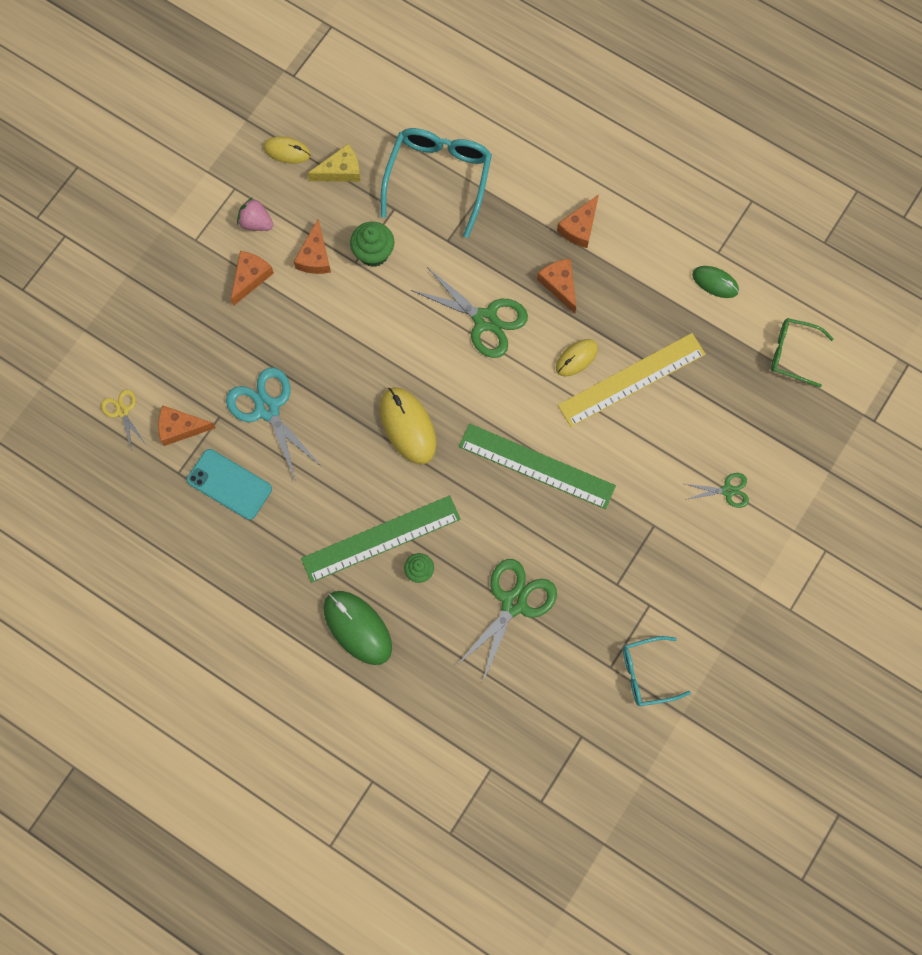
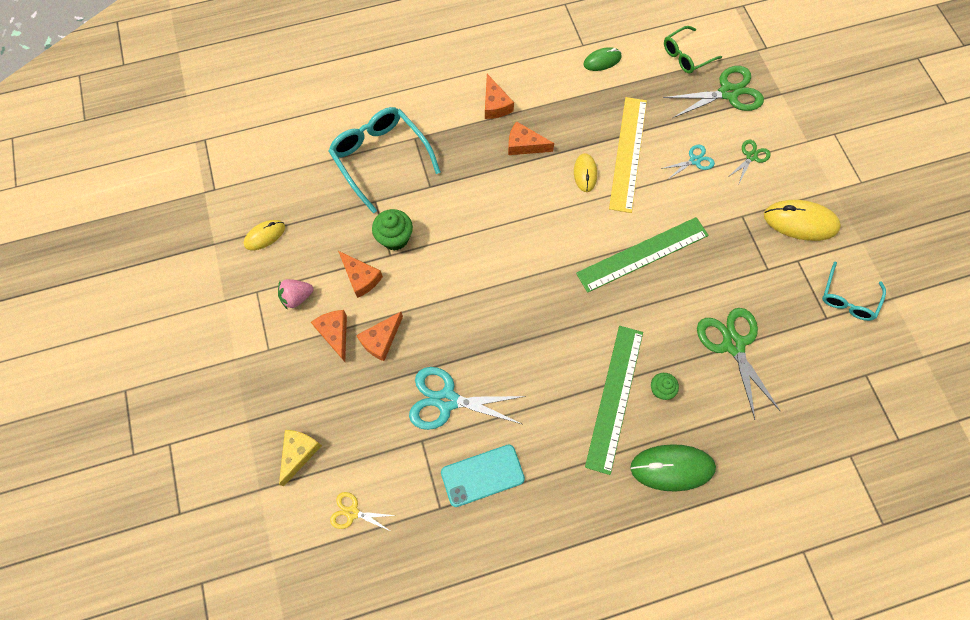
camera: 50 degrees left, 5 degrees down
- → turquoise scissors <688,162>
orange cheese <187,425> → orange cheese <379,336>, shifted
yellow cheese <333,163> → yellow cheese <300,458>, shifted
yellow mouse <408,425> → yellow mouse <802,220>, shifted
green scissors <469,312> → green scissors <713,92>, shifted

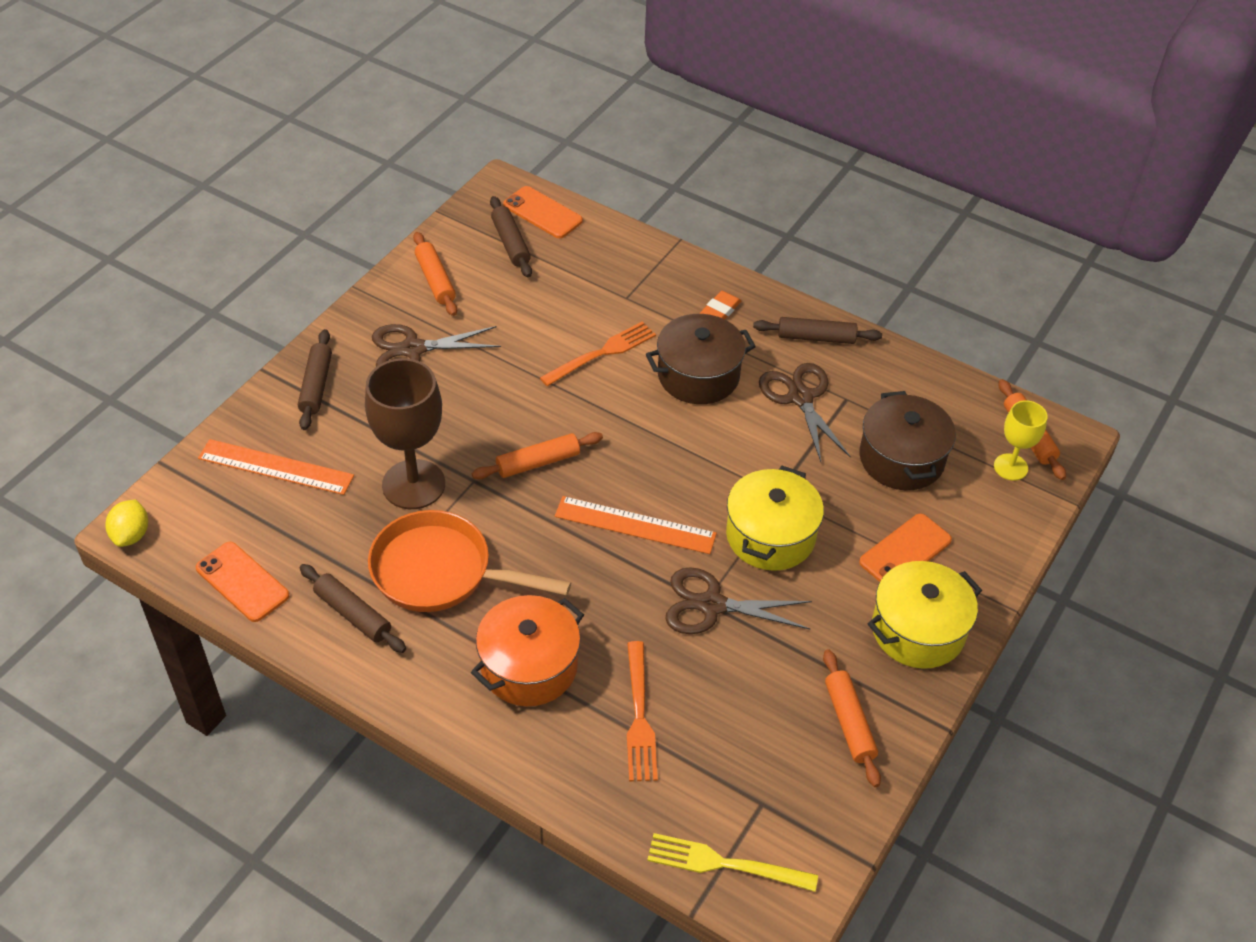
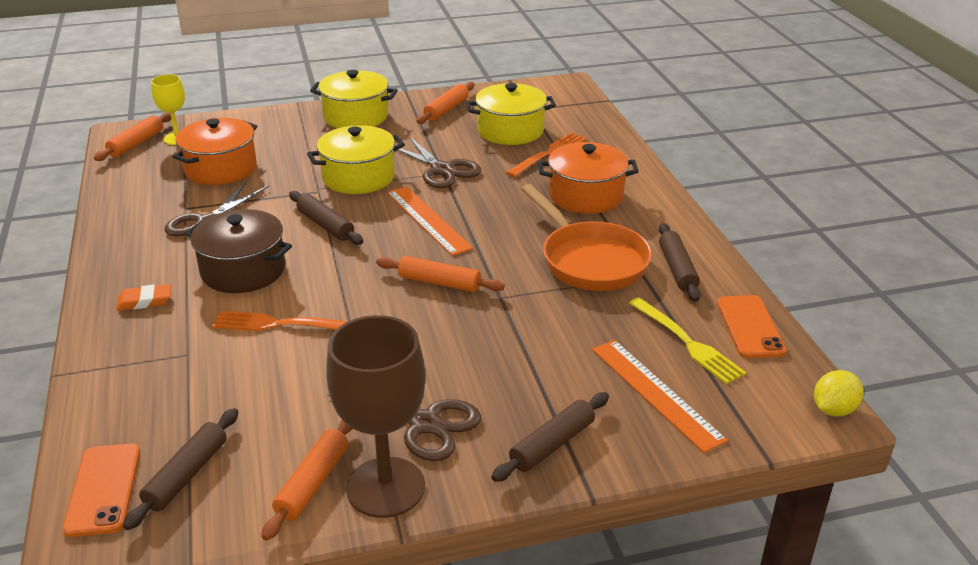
camera: 135 degrees left, 15 degrees down
orange phone <905,548> → -
- → yellow pot <511,114>
brown goblet <405,433> → brown goblet <376,416>, shifted
yellow fork <732,862> → yellow fork <687,341>, shifted
brown rolling pin <817,330> → brown rolling pin <326,218>, shifted
brown pot <907,440> → orange pot <214,151>

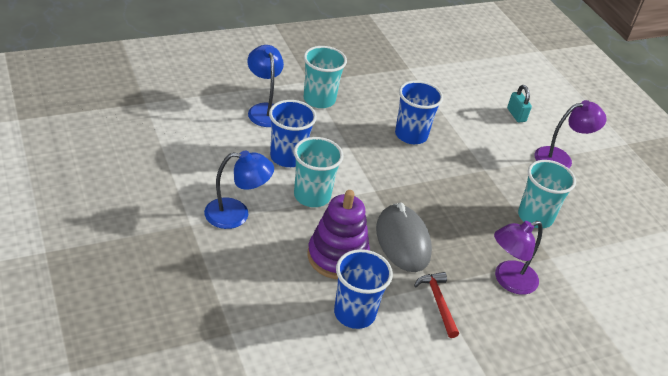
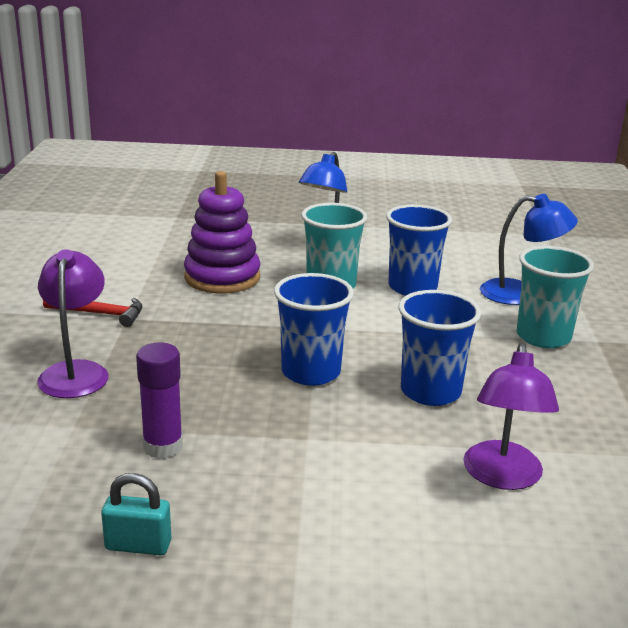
camera: 120 degrees right, 15 degrees down
grey mouse <404,237> → -
blue cup <363,289> → blue cup <314,329>, shifted
turquoise padlock <519,104> → turquoise padlock <136,514>, shifted
purple lamp <570,134> → purple lamp <511,416>, shifted
turquoise cup <547,194> → purple glue stick <159,401>

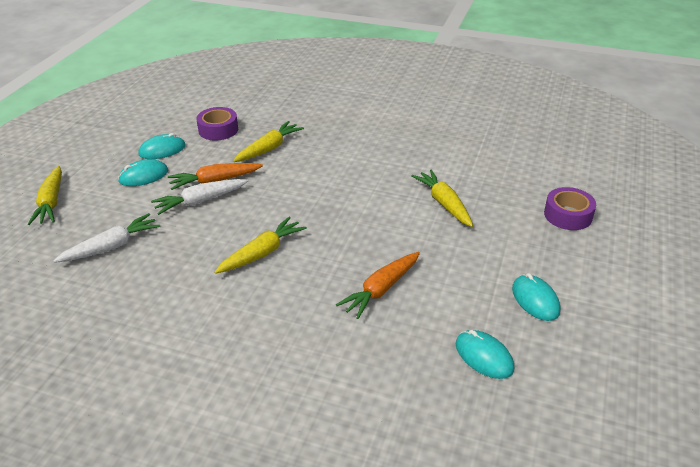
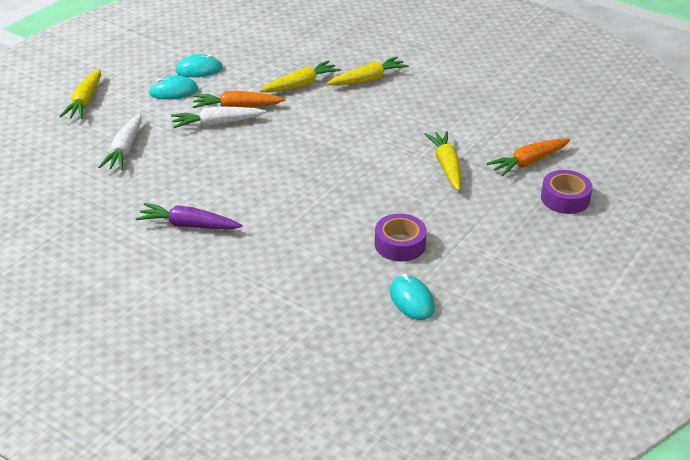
camera: 15 degrees right, 0 degrees up
turquoise mouse <536,297> → -
- → purple carrot <189,216>
purple tape <217,124> → purple tape <401,237>, shifted
yellow carrot <260,245> → yellow carrot <368,71>, shifted
orange carrot <378,285> → orange carrot <528,157>, shifted
white carrot <106,238> → white carrot <120,141>, 120 degrees clockwise

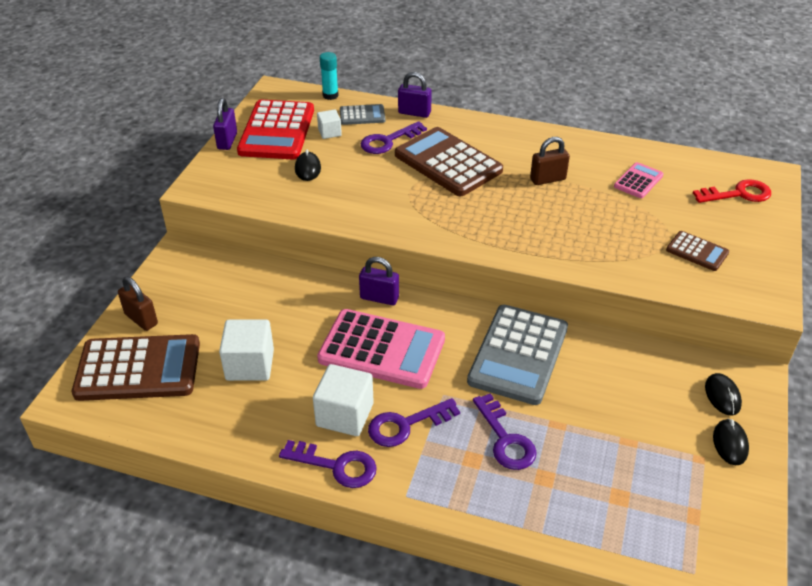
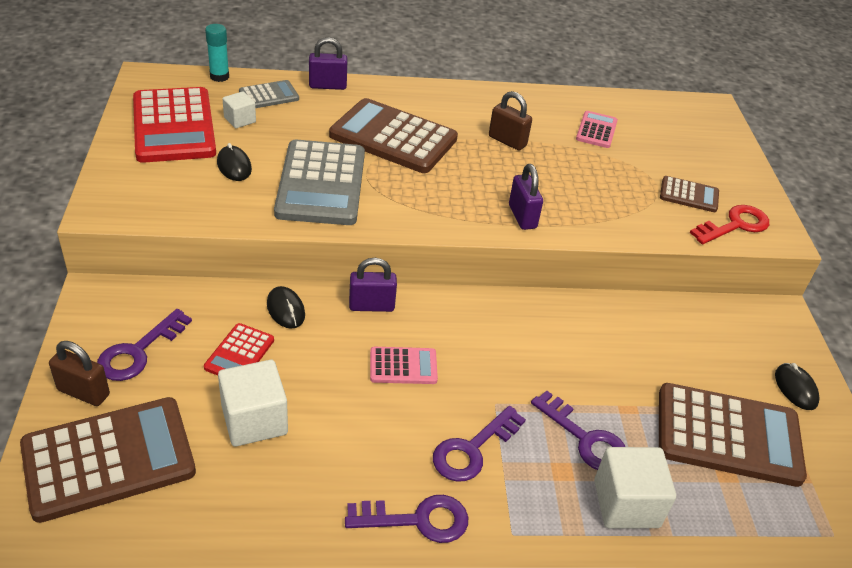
camera: 25 degrees left, 0 degrees up
- → red calculator <239,349>
- → brown calculator <733,435>
purple padlock <225,124> → purple padlock <526,197>, shifted
white cube <343,400> → white cube <635,487>, shifted
purple key <394,137> → purple key <144,345>, shifted
grey calculator <517,355> → grey calculator <319,182>, shifted
red key <732,191> → red key <729,224>, shifted
black mouse <723,394> → black mouse <286,307>, shifted
brown padlock <550,161> → brown padlock <510,120>, 75 degrees clockwise
pink calculator <381,349> → pink calculator <404,365>, x0.49

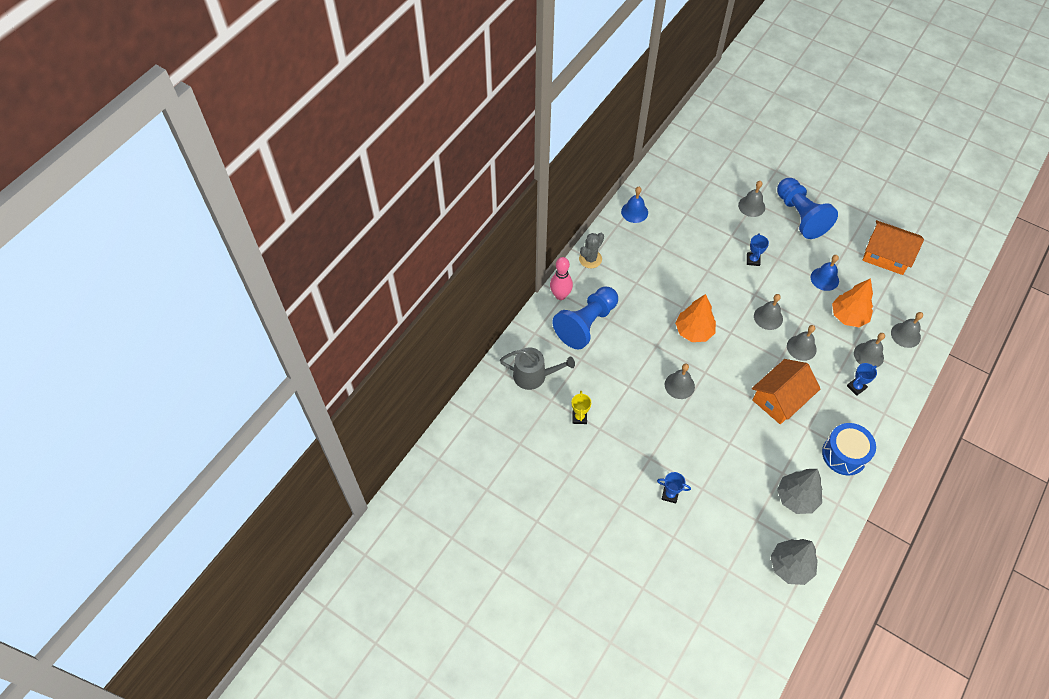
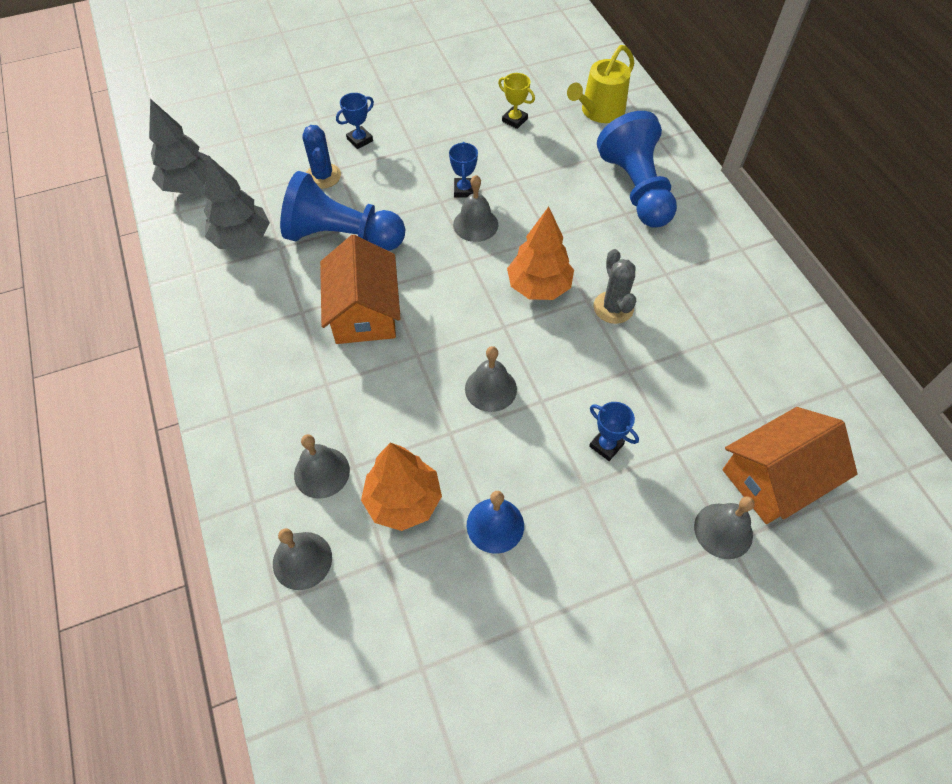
camera: 125 degrees right, 0 degrees up
pink bowling pin <561,278> → -
blue bell <634,205> → -
grey bell <802,343> → -
blue drum <849,449> → -
- → blue cactus <321,157>
grey cactus <591,250> → grey cactus <614,286>, shifted
blue pawn <807,208> → blue pawn <342,211>, shifted
blue trophy <862,379> → blue trophy <463,170>, shifted
orange house <893,247> → orange house <790,465>, shifted
grey watering can <537,368> → yellow watering can <600,84>

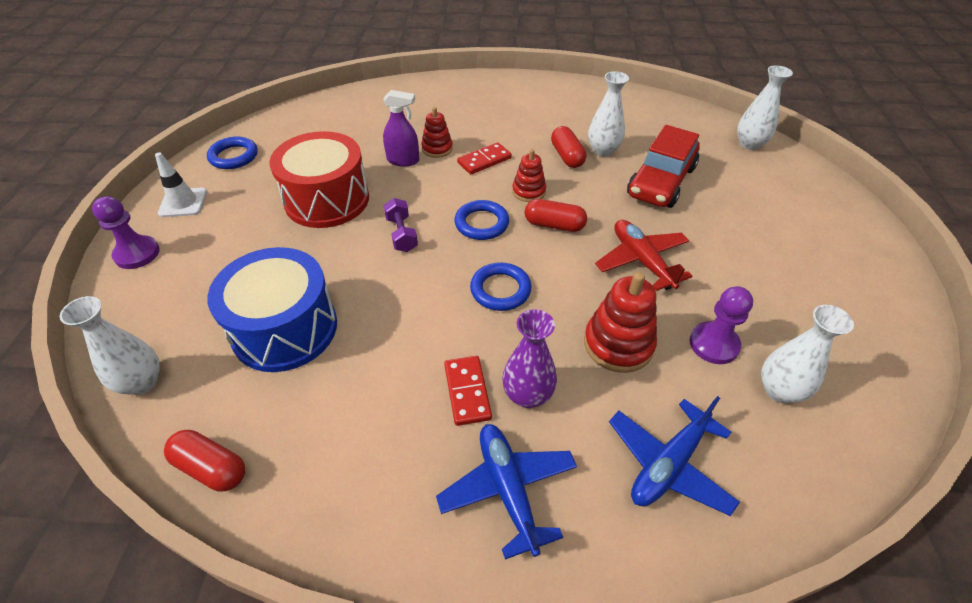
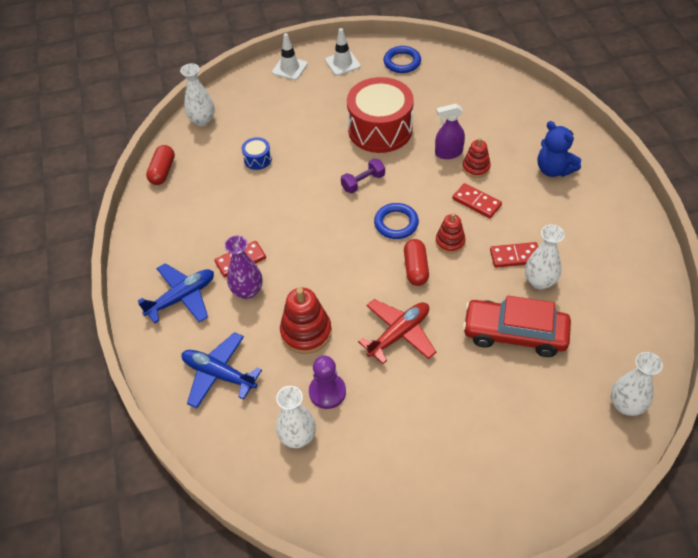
camera: 75 degrees right, 5 degrees up
blue ring <500,286> → -
- → blue teddy bear <559,149>
purple pawn <126,232> → white traffic cone <290,56>
red capsule <568,147> → red domino <514,255>
purple spray bottle <401,128> → purple spray bottle <450,131>, 90 degrees clockwise
blue drum <272,309> → blue drum <257,153>, x0.42

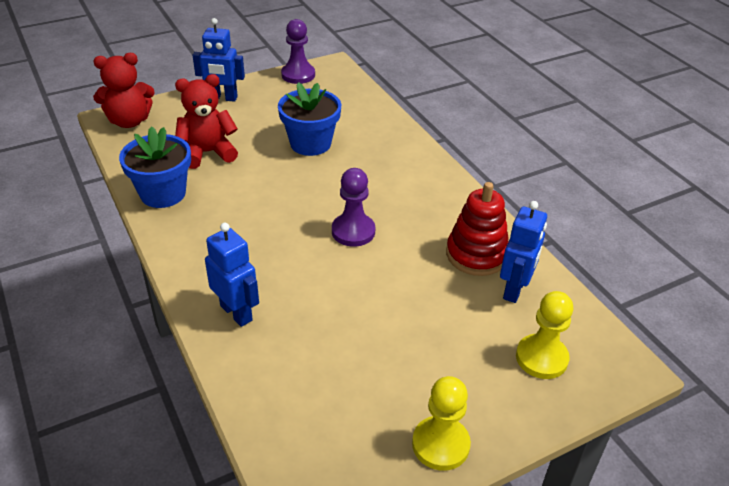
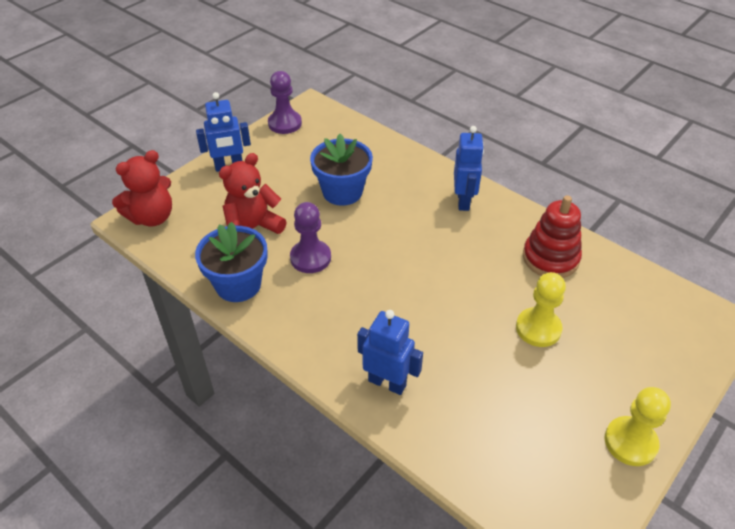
camera: 20 degrees left, 5 degrees up
purple pawn <353,207> → purple pawn <310,237>, shifted
blue robot <523,252> → blue robot <469,168>, shifted
yellow pawn <544,335> → yellow pawn <541,309>, shifted

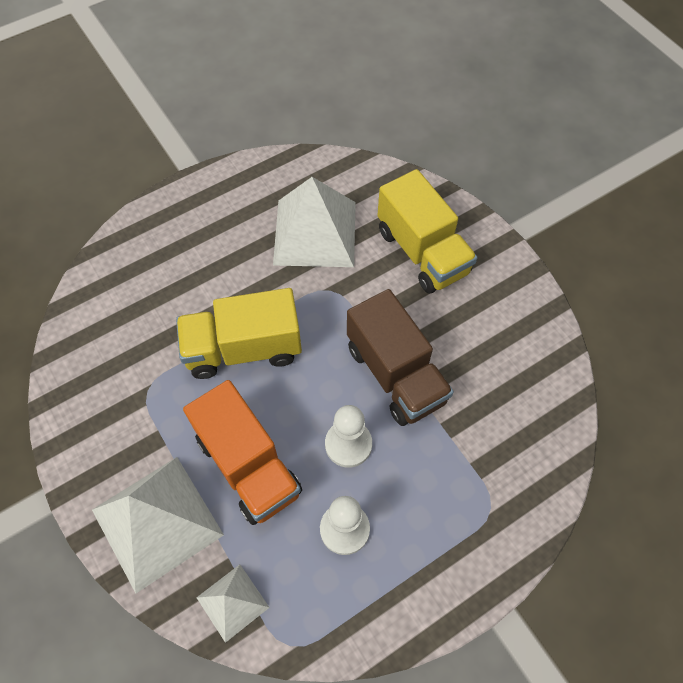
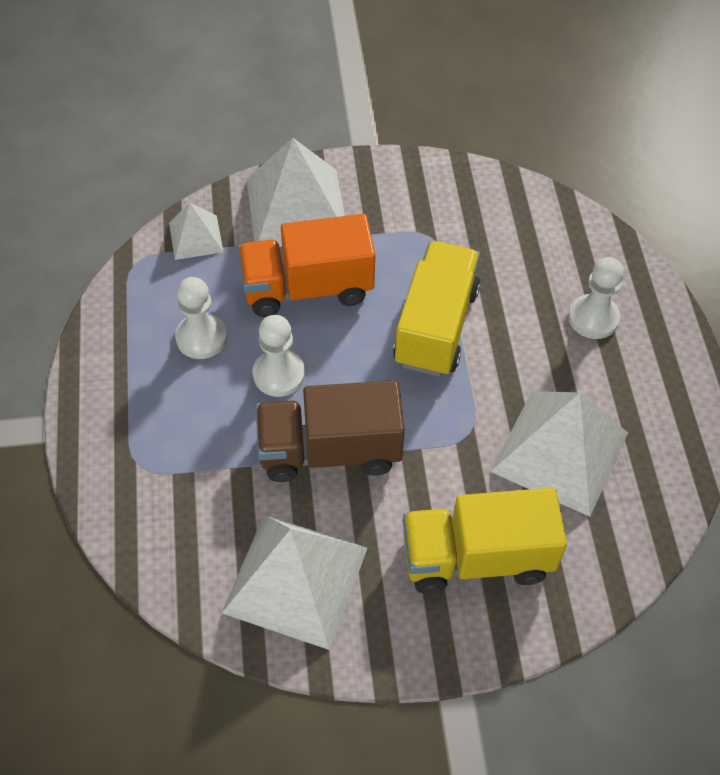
camera: 115 degrees right, 5 degrees down
- → white pyramid <295,582>
- → white pawn <596,298>

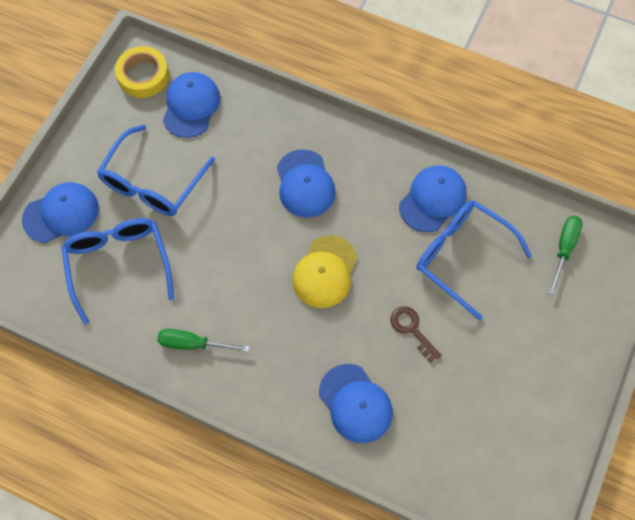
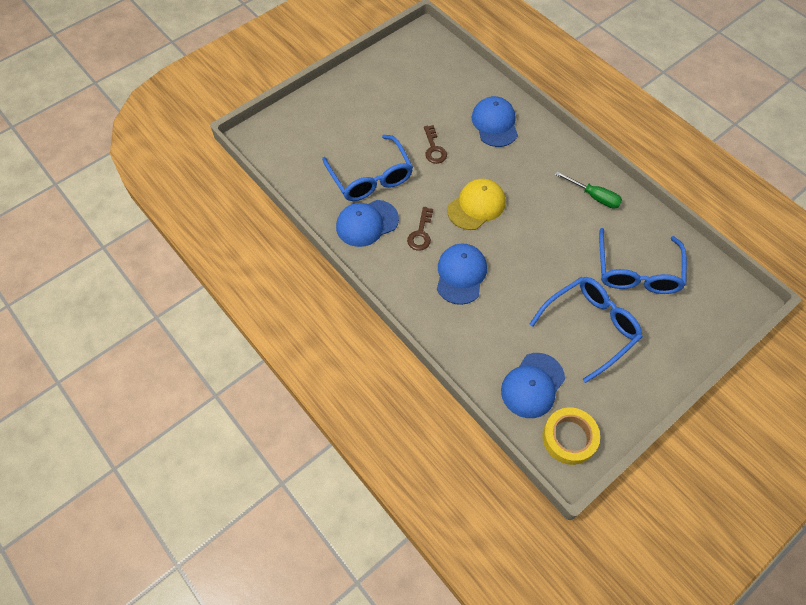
camera: 155 degrees left, 5 degrees down
blue cap <60,212> → -
green screwdriver <566,255> → -
- → brown key <420,229>

